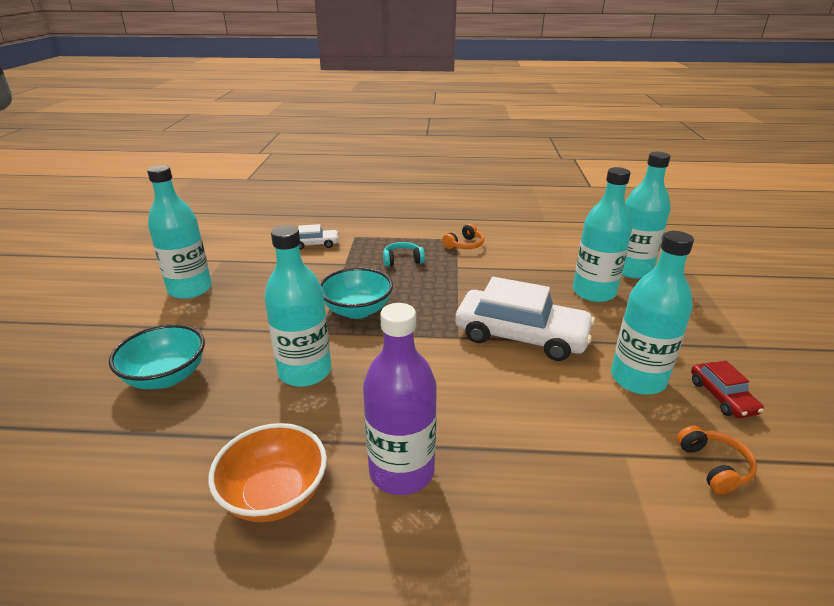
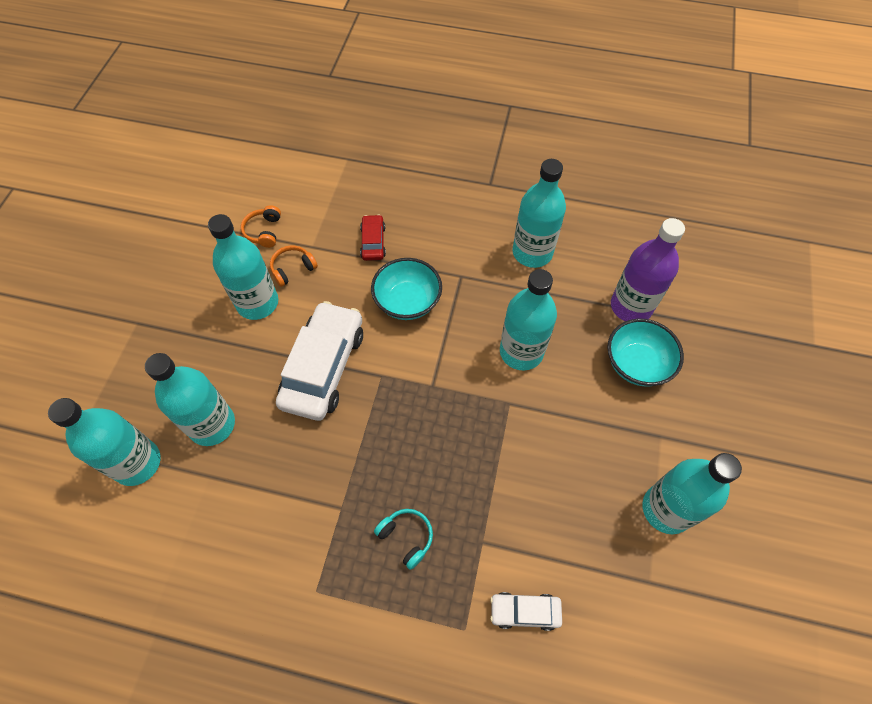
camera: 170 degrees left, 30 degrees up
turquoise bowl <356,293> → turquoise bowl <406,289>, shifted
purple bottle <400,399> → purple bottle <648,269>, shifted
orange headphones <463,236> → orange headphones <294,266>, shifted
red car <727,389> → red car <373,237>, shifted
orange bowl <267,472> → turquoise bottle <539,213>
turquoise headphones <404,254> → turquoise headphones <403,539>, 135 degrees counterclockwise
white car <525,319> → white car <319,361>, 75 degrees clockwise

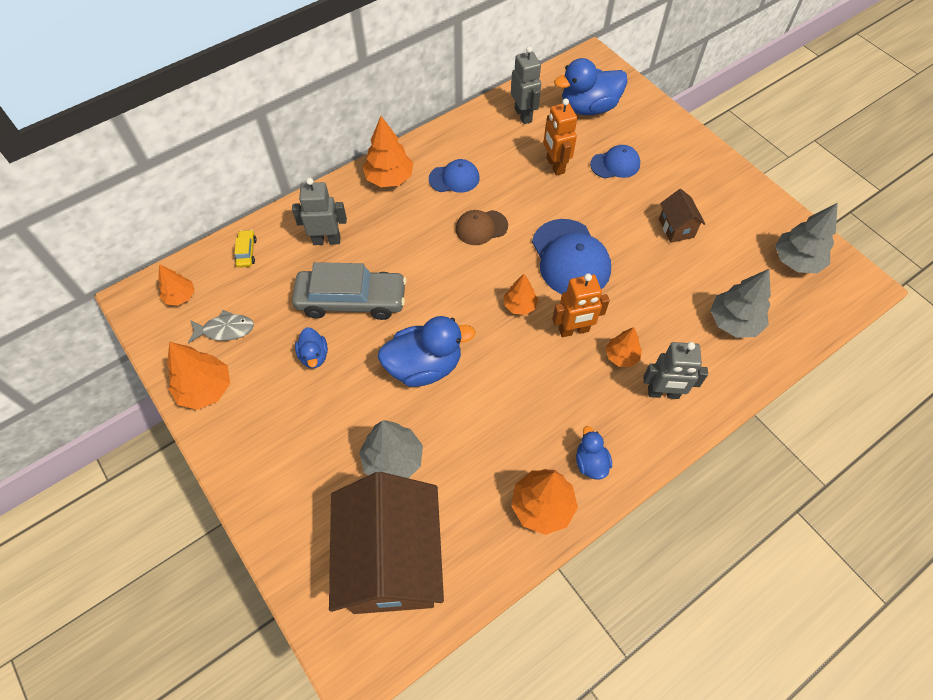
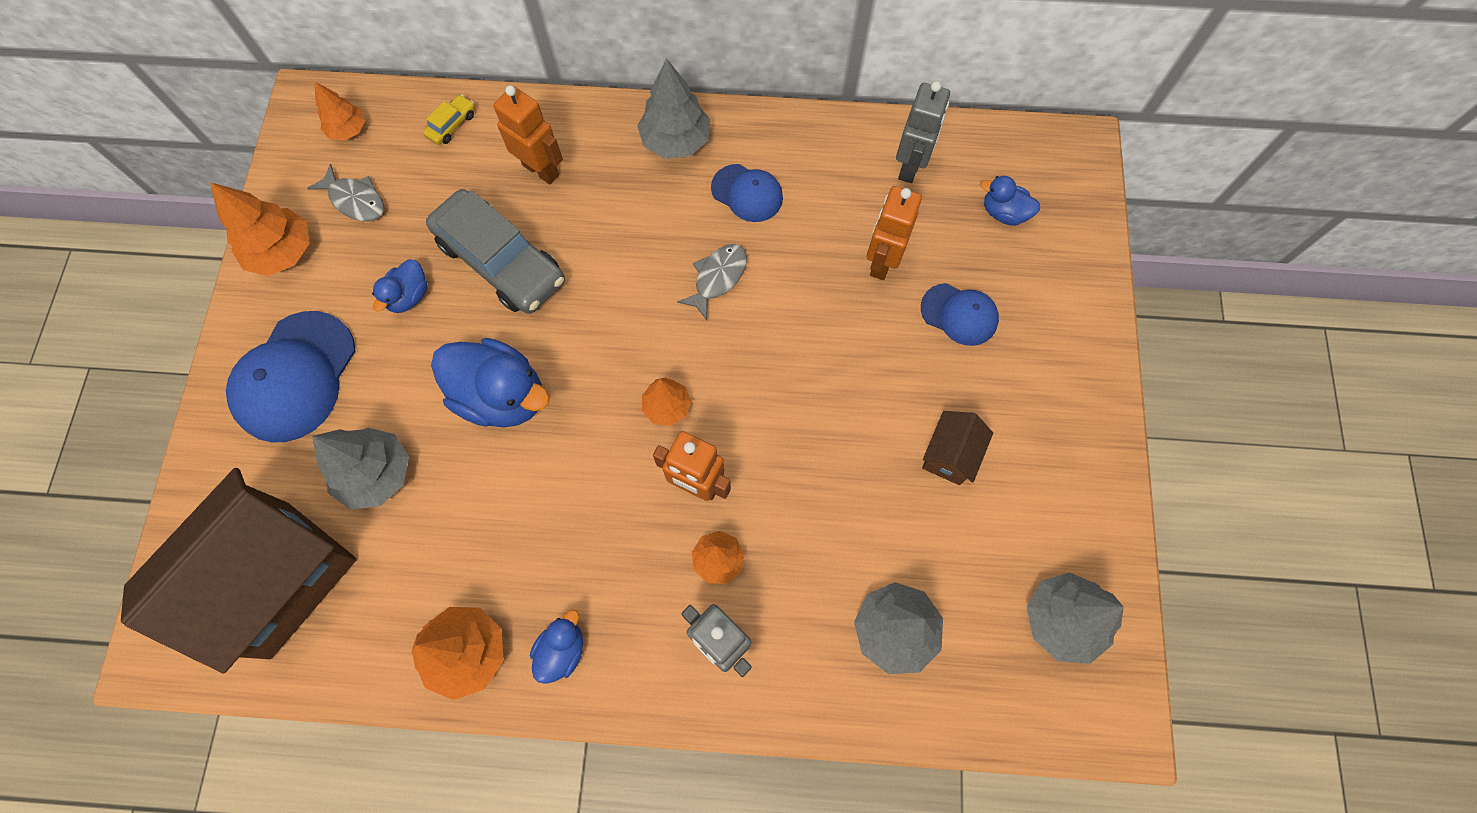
camera: 40 degrees right, 10 degrees up
blue cap <571,256> → blue cap <291,377>, shifted
brown cap <482,227> → grey fish <712,282>
grey robot <319,211> → orange robot <528,134>
orange tree <388,151> → grey tree <673,108>
blue duck <590,86> → blue duck <1010,201>, x0.52

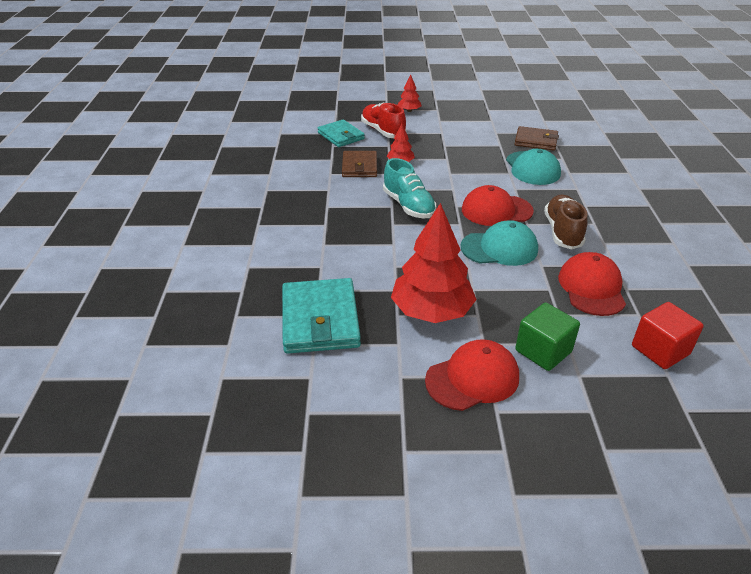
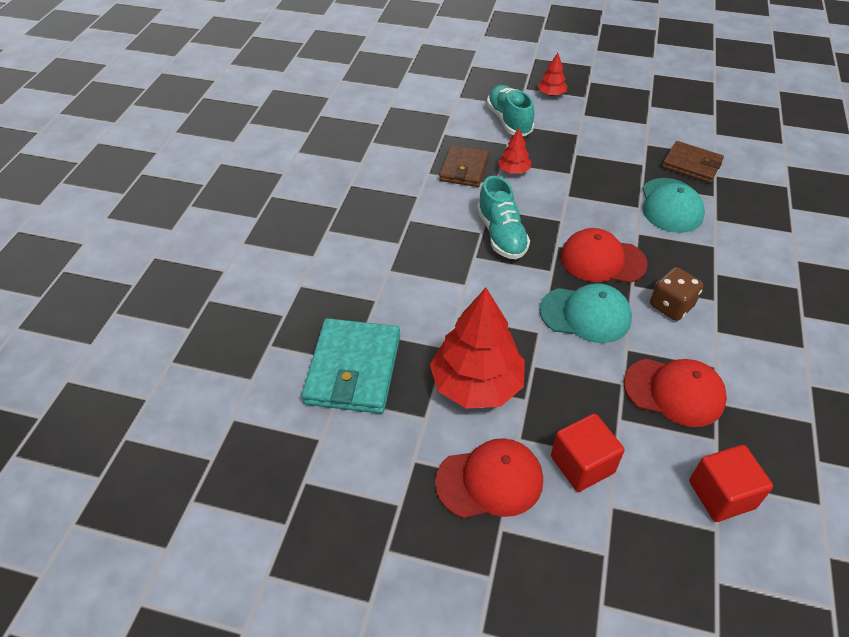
camera: 15 degrees right, 10 degrees up
turquoise wallet <341,133> → -
brown shoe <566,222> → brown dice <676,294>
red shoe <383,120> → turquoise shoe <510,110>
green cube <547,337> → red cube <588,453>
red cap <592,284> → red cap <675,393>, 90 degrees clockwise

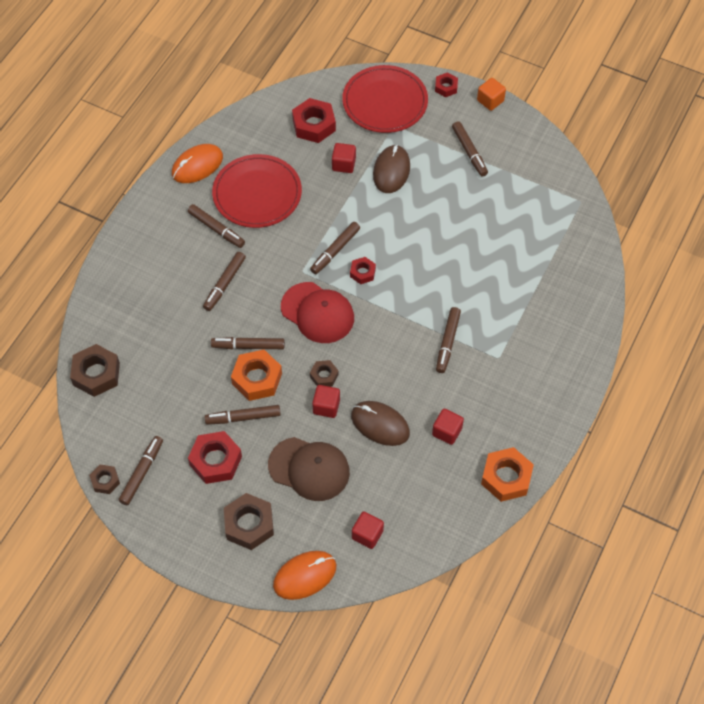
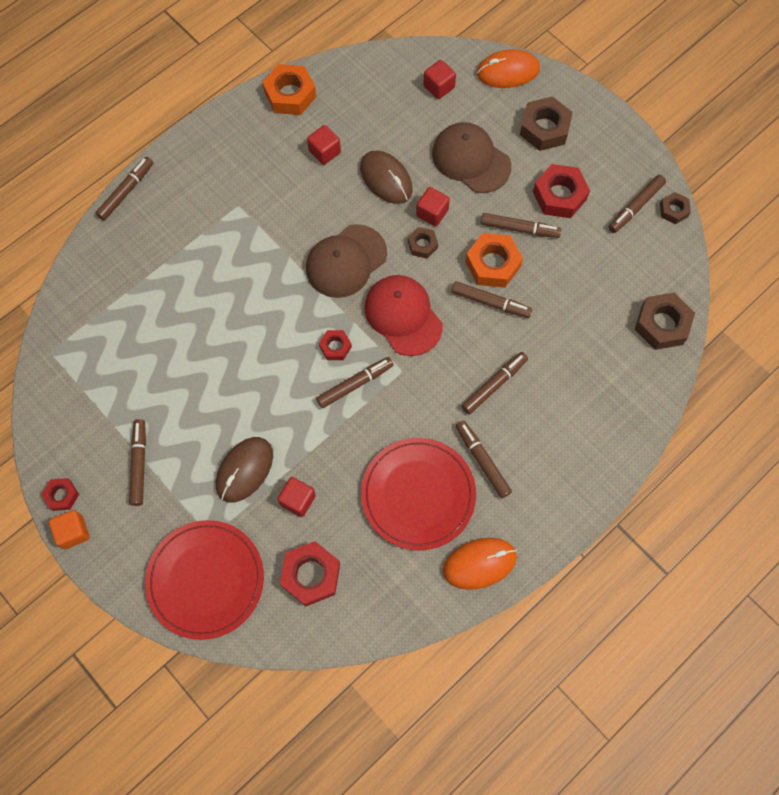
camera: 160 degrees left, 10 degrees up
- → brown cap <346,261>
red nut <446,84> → red nut <60,494>, shifted
brown marker <448,340> → brown marker <124,188>, shifted

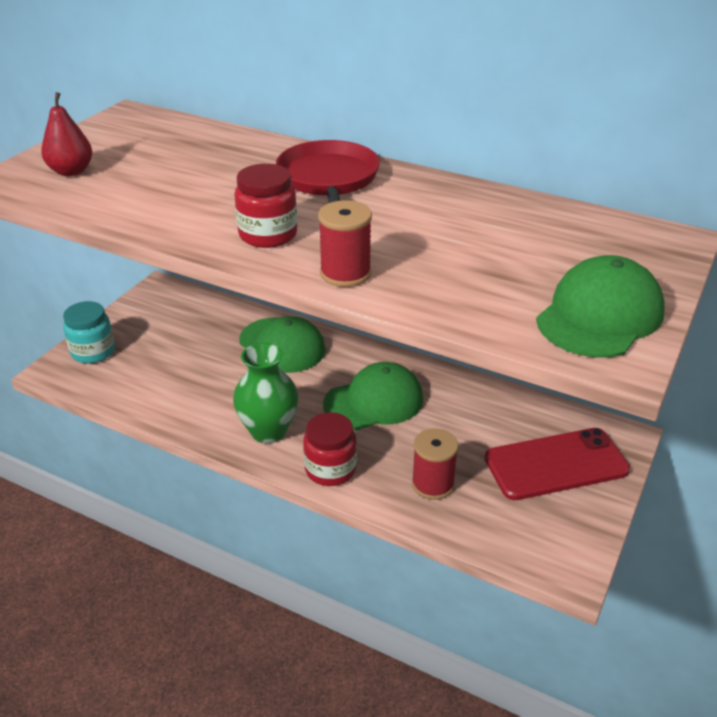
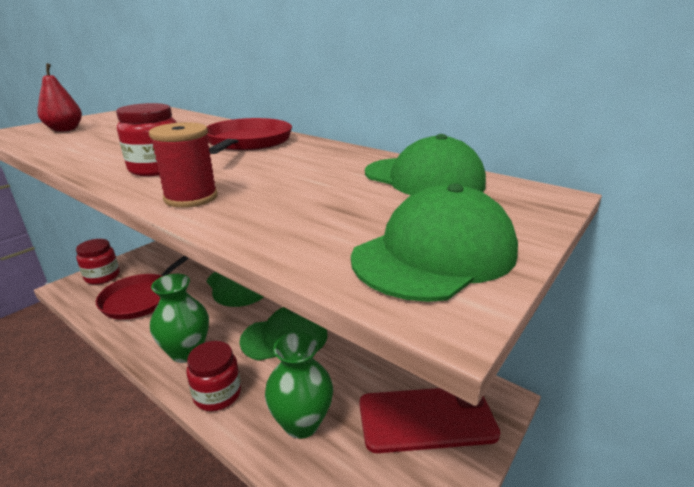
camera: 10 degrees right, 10 degrees down
- → red pan <142,288>
- → green cap <425,164>
red spool <435,464> → green vase <299,385>
turquoise jar <89,332> → red jar <98,262>

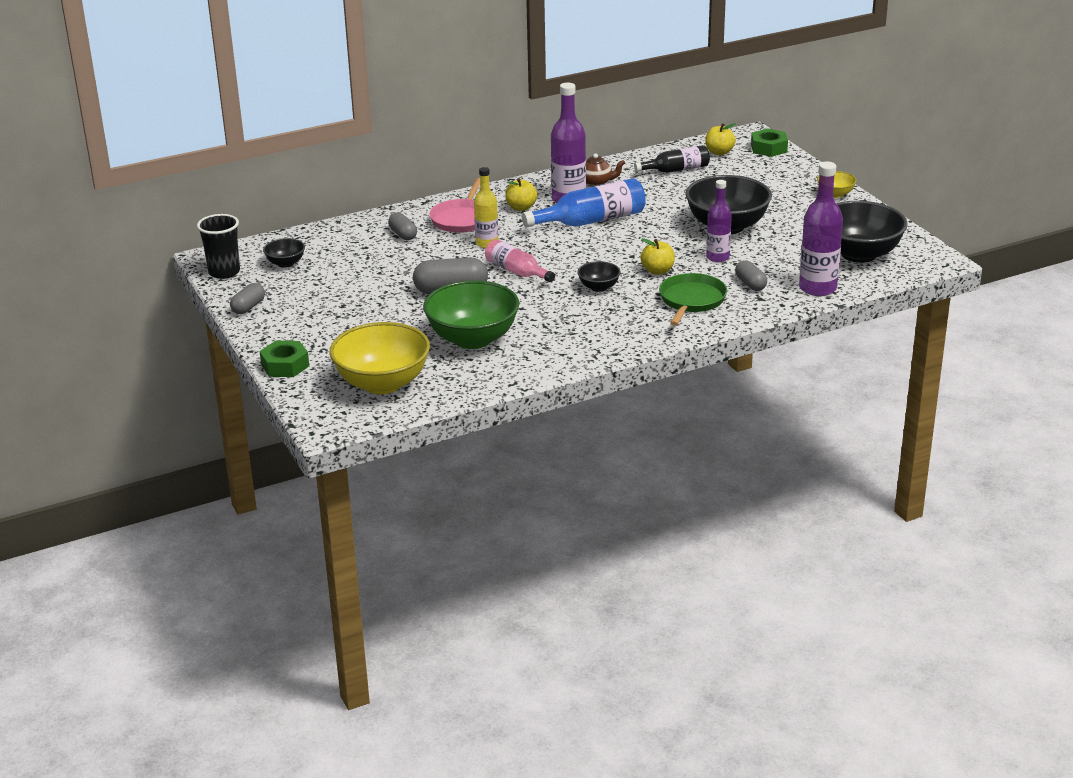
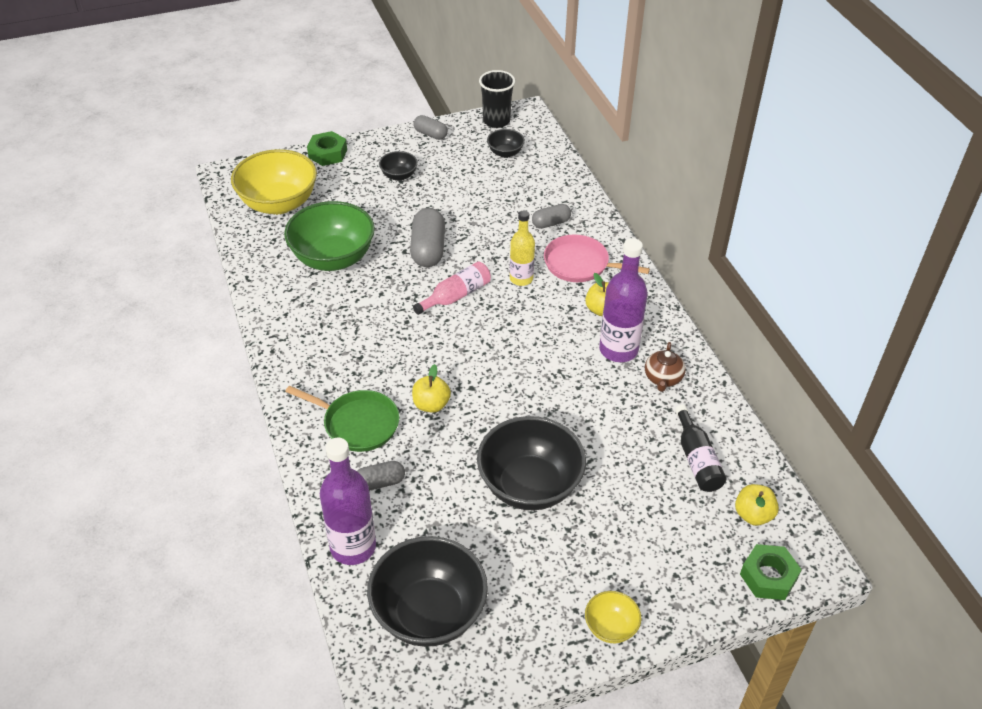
camera: 95 degrees right, 15 degrees up
blue bottle <584,203> → -
purple bottle <719,221> → -
black bowl <599,276> → black bowl <398,166>, shifted

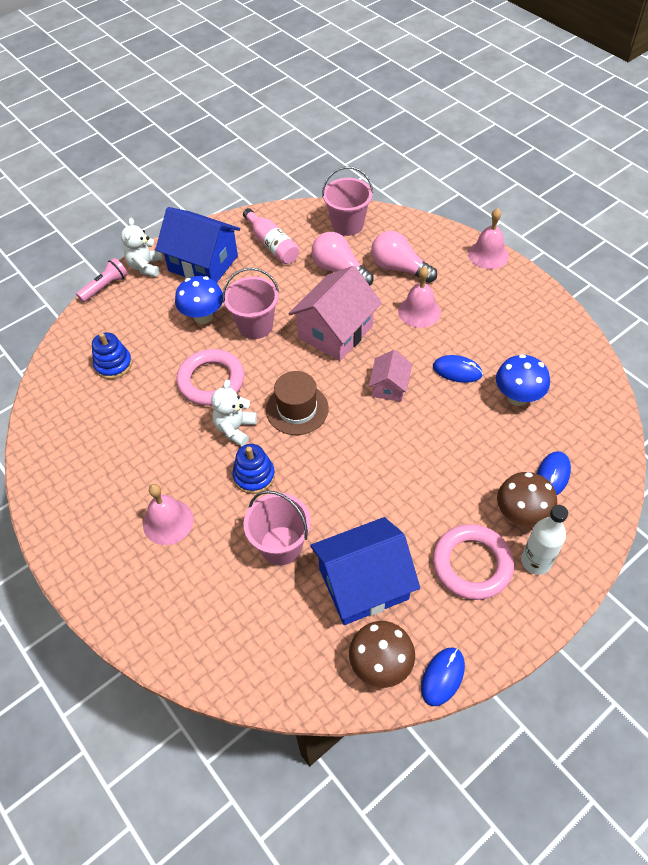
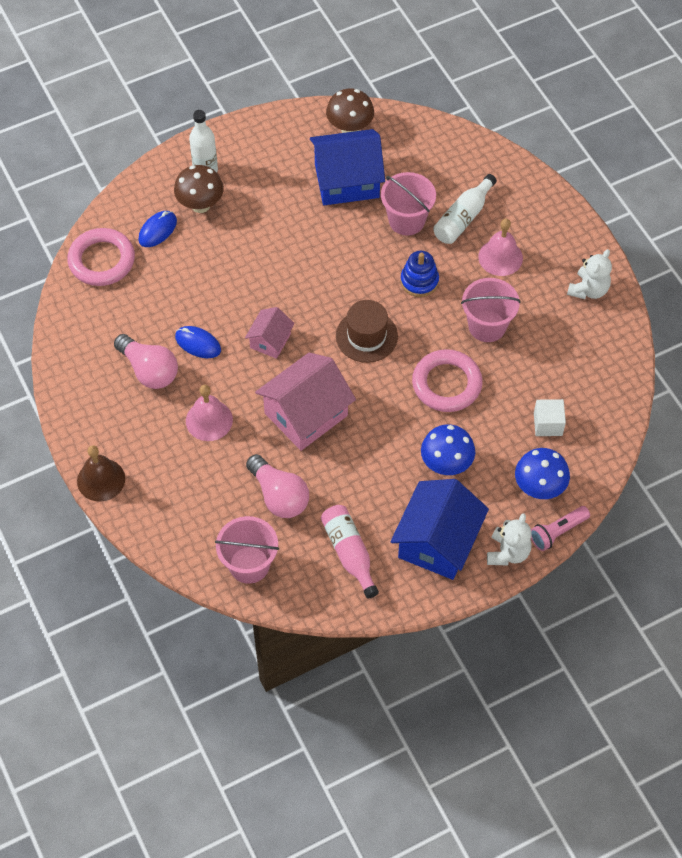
camera: 170 degrees left, 5 degrees up
blue mouse <443,676> → -
- → white bottle <465,209>
white teddy bear <234,413> → white teddy bear <589,274>, shifted
pink bucket <251,303> → pink bucket <491,310>, shifted
pink light bulb <404,257> → pink light bulb <146,361>, shifted
pink ring <473,562> → pink ring <101,257>, shifted
blue mushroom <523,380> → blue mushroom <542,473>, shifted
blue stacking toy <112,355> → white cube <550,417>
pink bell <488,238> → brown bell <101,473>
blue house <197,245> → blue house <440,529>, 75 degrees clockwise

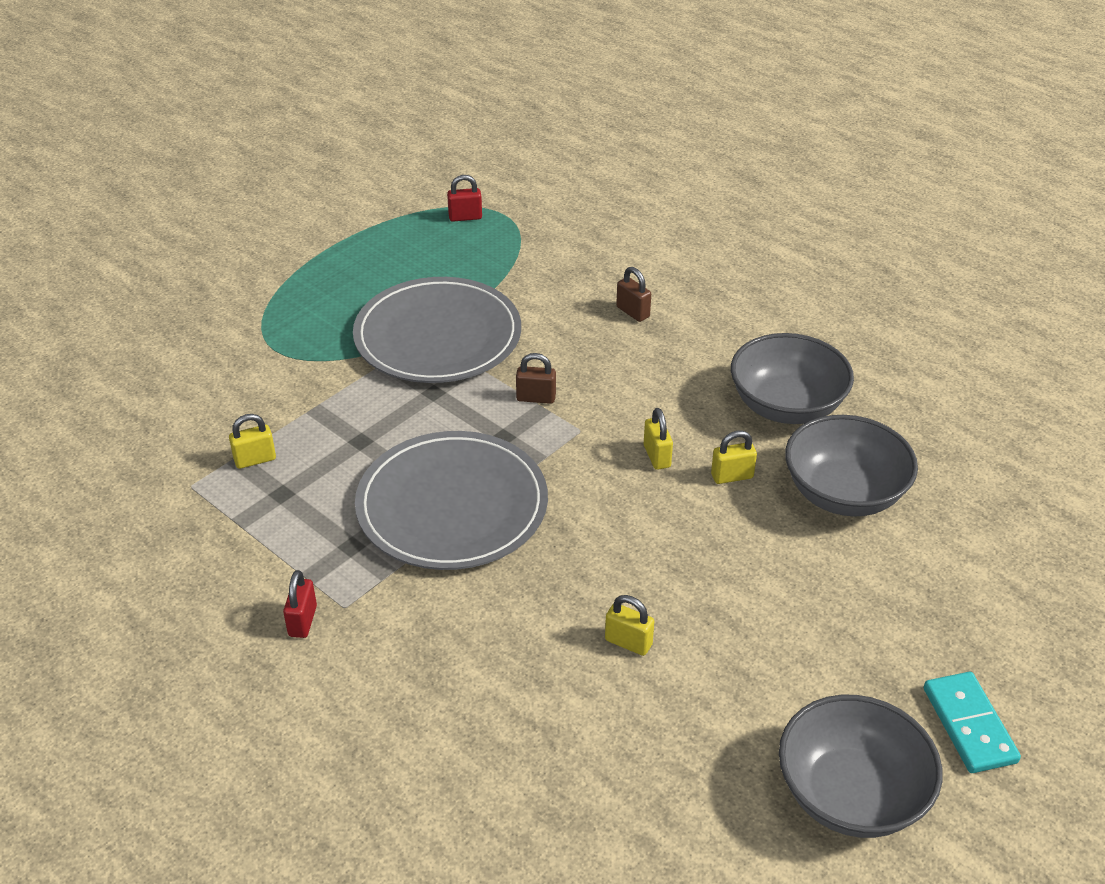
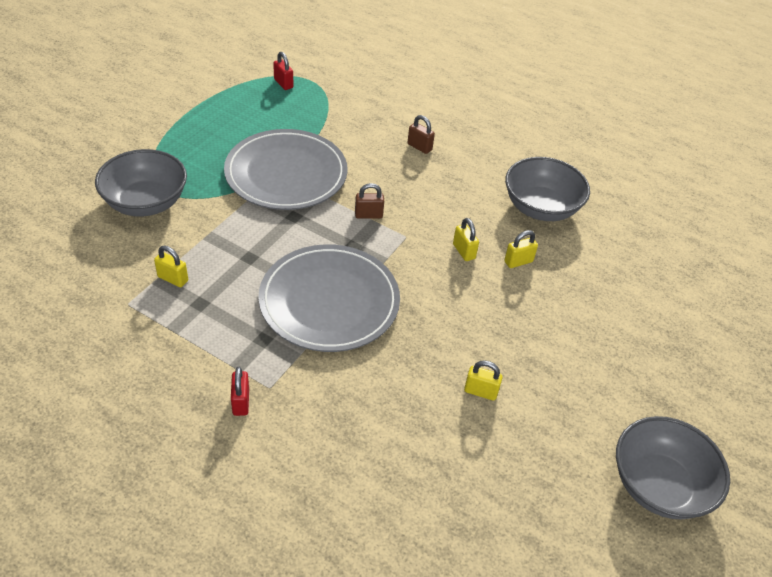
camera: 15 degrees left, 5 degrees up
turquoise domino <972,722> → -
grey bowl <851,466> → grey bowl <141,183>, shifted
yellow padlock <252,441> → yellow padlock <171,266>, 60 degrees clockwise
red padlock <464,198> → red padlock <283,71>, 75 degrees clockwise

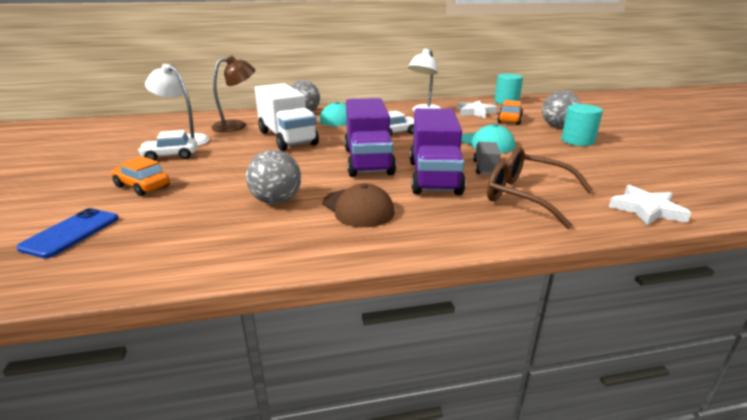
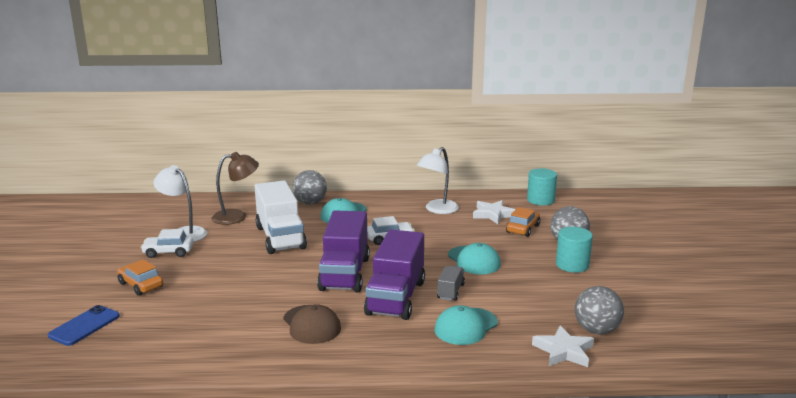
camera: 10 degrees right, 5 degrees down
grey ball <273,177> → grey ball <599,310>, shifted
brown glasses <540,188> → turquoise cap <466,325>

